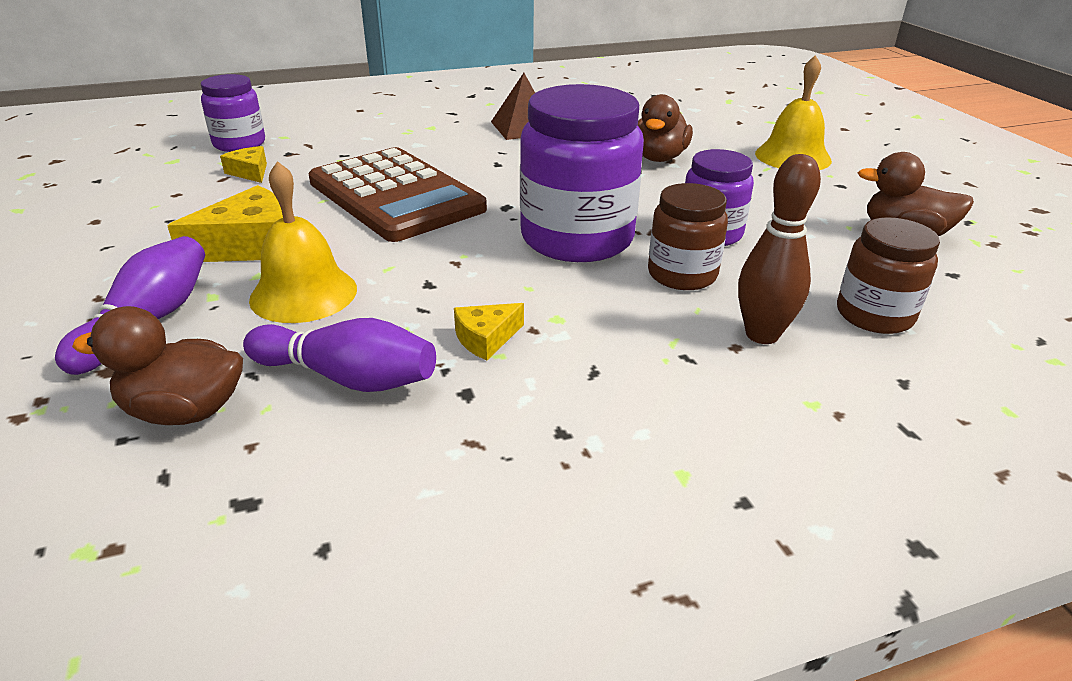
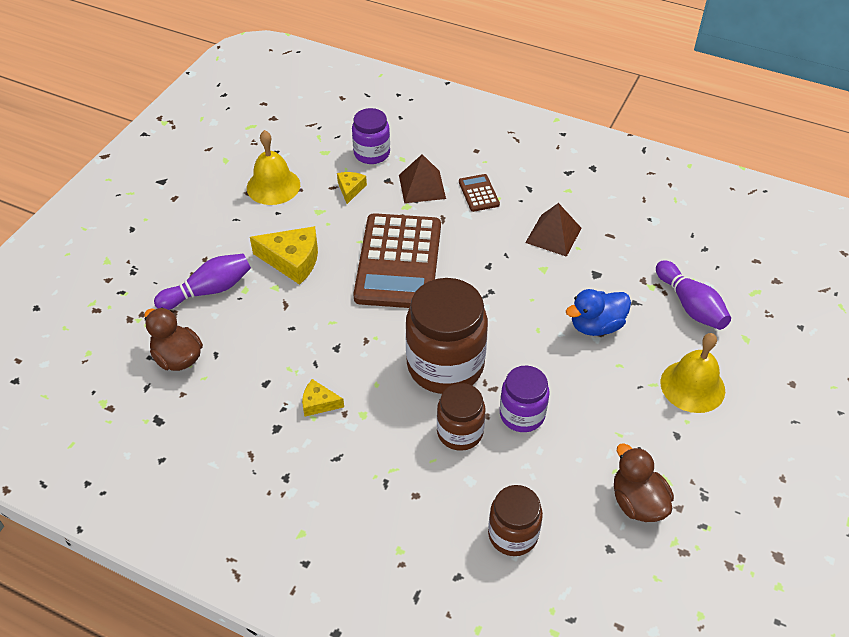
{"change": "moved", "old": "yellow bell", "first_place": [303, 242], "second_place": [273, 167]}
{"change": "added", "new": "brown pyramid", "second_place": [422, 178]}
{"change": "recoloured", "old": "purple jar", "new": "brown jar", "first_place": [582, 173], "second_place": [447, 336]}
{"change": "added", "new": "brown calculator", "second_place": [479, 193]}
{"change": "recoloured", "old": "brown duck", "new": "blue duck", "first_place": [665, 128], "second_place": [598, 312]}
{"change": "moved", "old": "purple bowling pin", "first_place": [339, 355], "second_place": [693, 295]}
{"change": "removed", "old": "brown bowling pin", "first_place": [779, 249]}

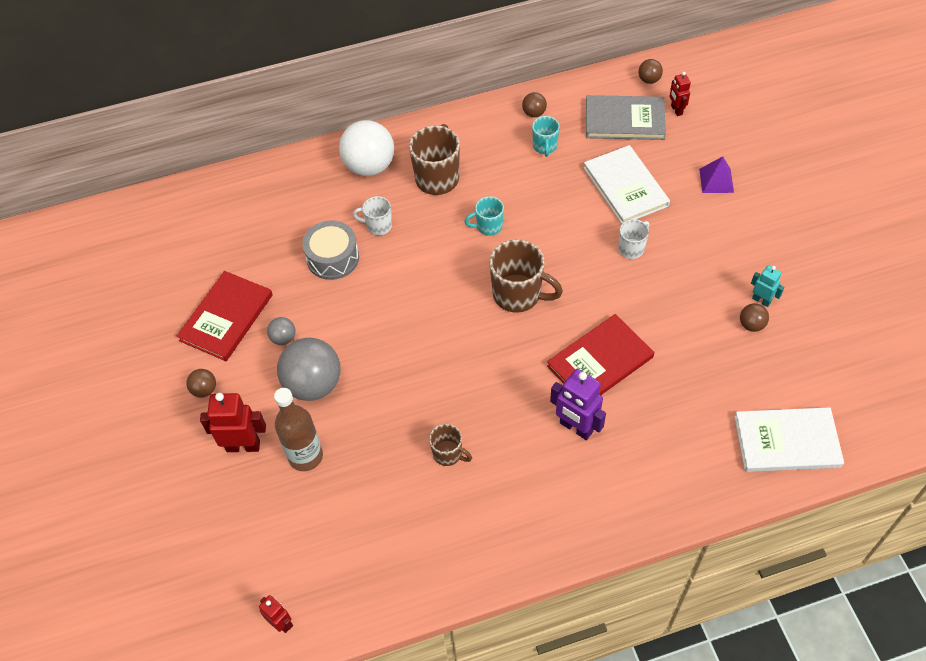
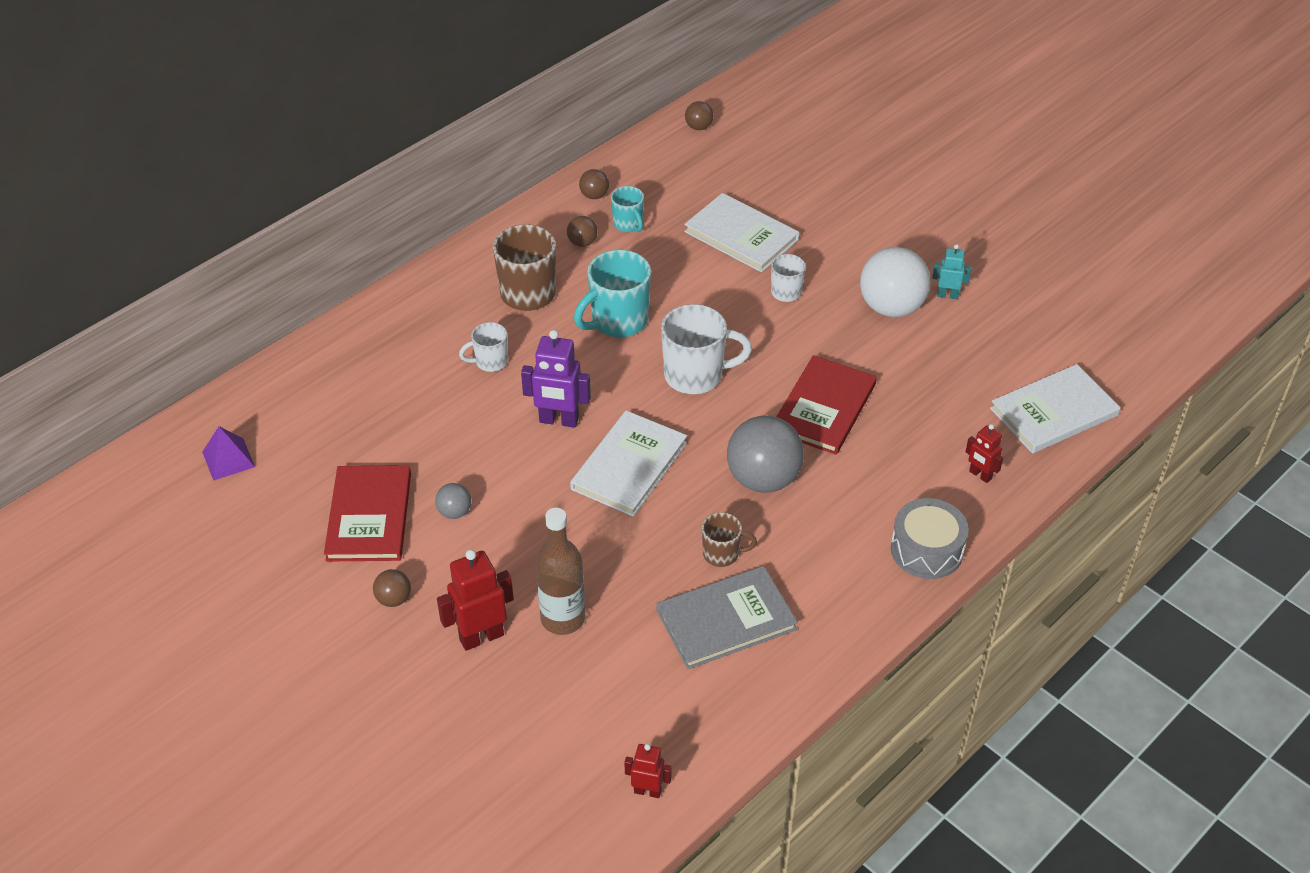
{"change": "moved", "old": "purple pyramid", "first_place": [716, 174], "second_place": [228, 453]}
{"change": "moved", "old": "purple robot", "first_place": [578, 404], "second_place": [556, 379]}
{"change": "moved", "old": "brown ball", "first_place": [754, 317], "second_place": [582, 231]}
{"change": "added", "new": "white book", "second_place": [628, 464]}
{"change": "resized", "old": "turquoise mug", "first_place": [484, 216], "second_place": [612, 293], "factor": 1.79}
{"change": "moved", "old": "grey book", "first_place": [626, 117], "second_place": [727, 617]}
{"change": "recoloured", "old": "brown mug", "new": "white mug", "first_place": [526, 276], "second_place": [706, 349]}
{"change": "moved", "old": "grey ball", "first_place": [309, 369], "second_place": [765, 454]}
{"change": "moved", "old": "white ball", "first_place": [366, 148], "second_place": [895, 282]}
{"change": "moved", "old": "grey drum", "first_place": [330, 250], "second_place": [930, 538]}
{"change": "moved", "old": "red robot", "first_place": [680, 94], "second_place": [984, 453]}

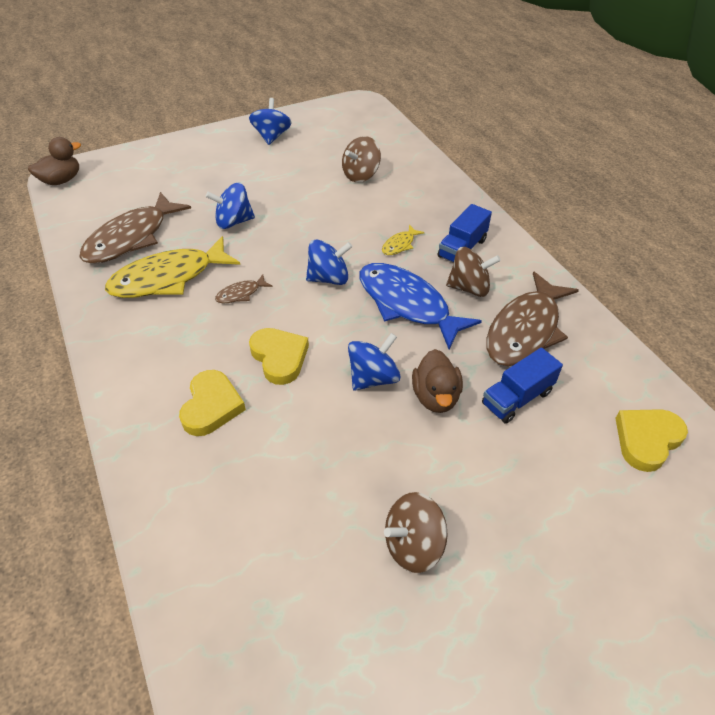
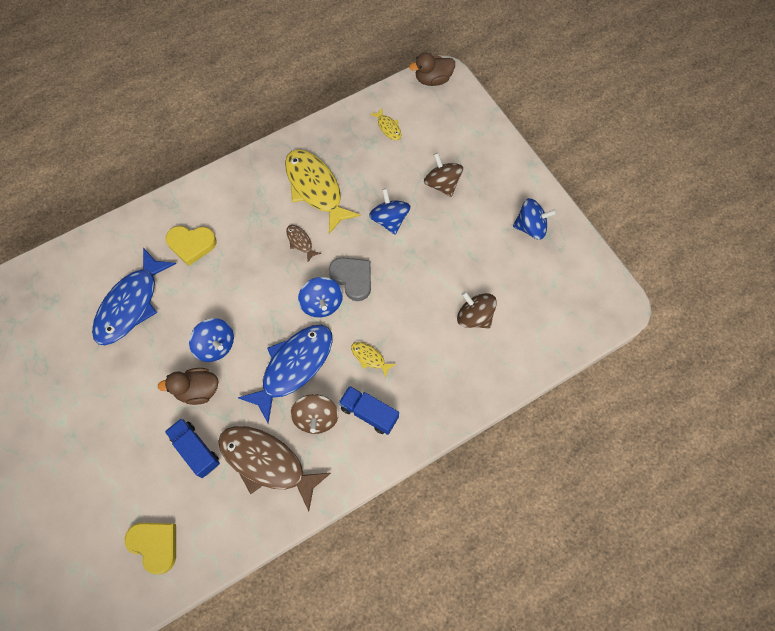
{"change": "added", "new": "blue fish", "second_place": [134, 296]}
{"change": "added", "new": "grey heart", "second_place": [350, 279]}
{"change": "added", "new": "yellow fish", "second_place": [385, 123]}
{"change": "turned", "old": "brown duck", "first_place": [54, 161], "second_place": [432, 69], "degrees": 120}
{"change": "moved", "old": "brown spinning top", "first_place": [416, 532], "second_place": [443, 175]}
{"change": "removed", "old": "brown fish", "first_place": [135, 228]}
{"change": "removed", "old": "yellow heart", "first_place": [279, 356]}

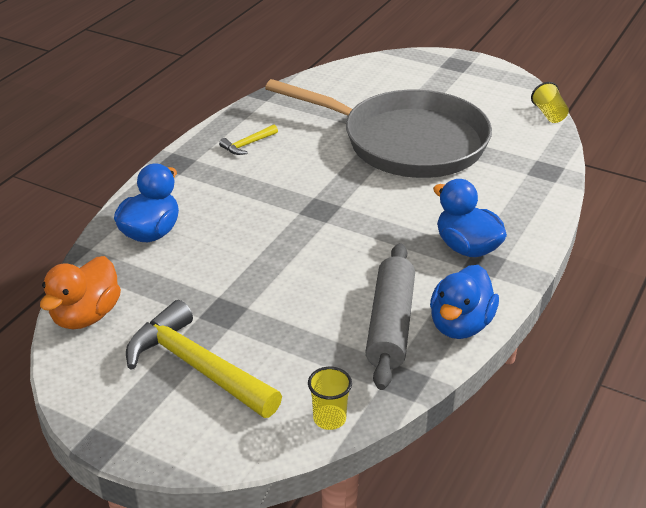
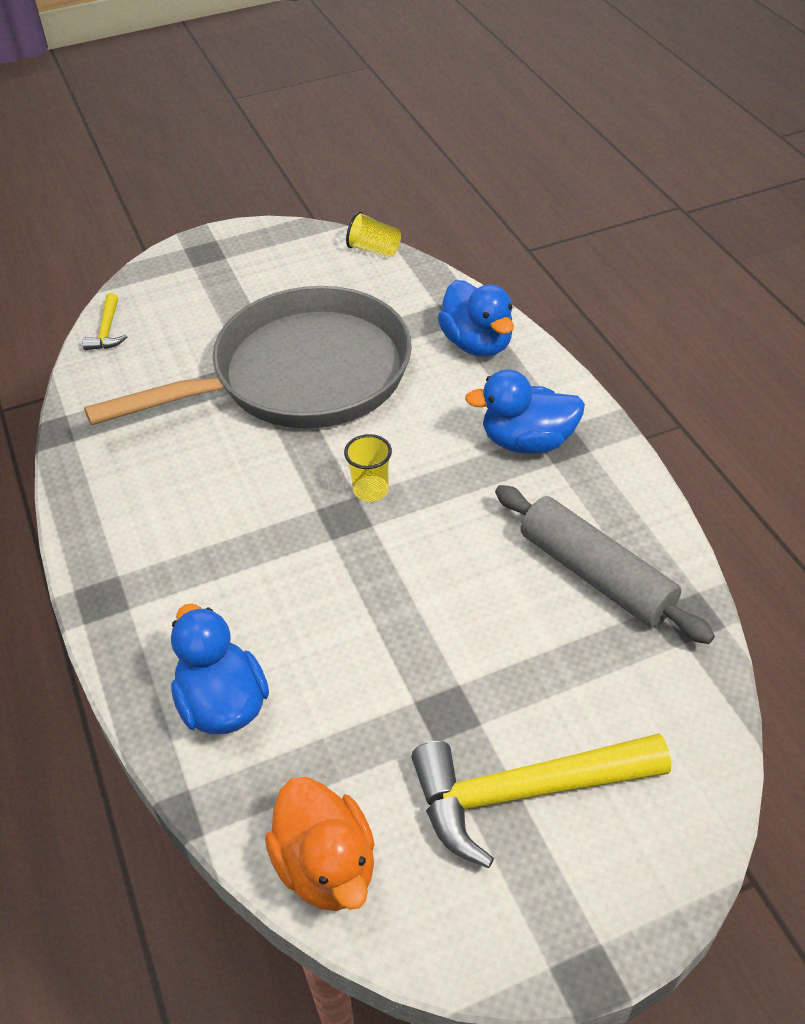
{"change": "moved", "old": "yellow hammer", "first_place": [248, 140], "second_place": [104, 321]}
{"change": "moved", "old": "yellow cup", "first_place": [330, 398], "second_place": [368, 468]}
{"change": "moved", "old": "blue duck", "first_place": [464, 302], "second_place": [476, 318]}

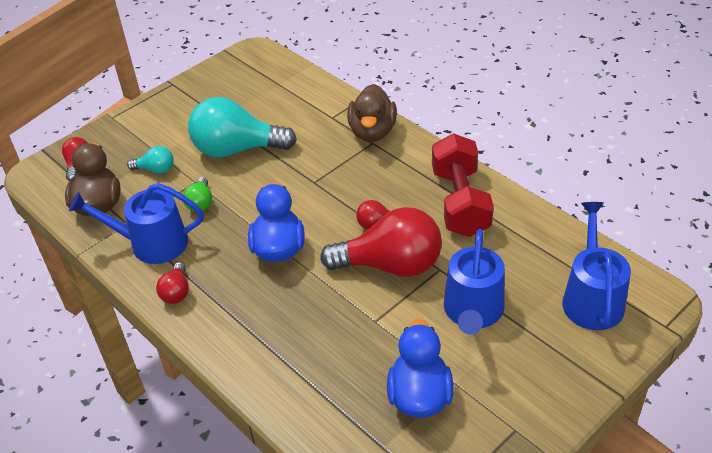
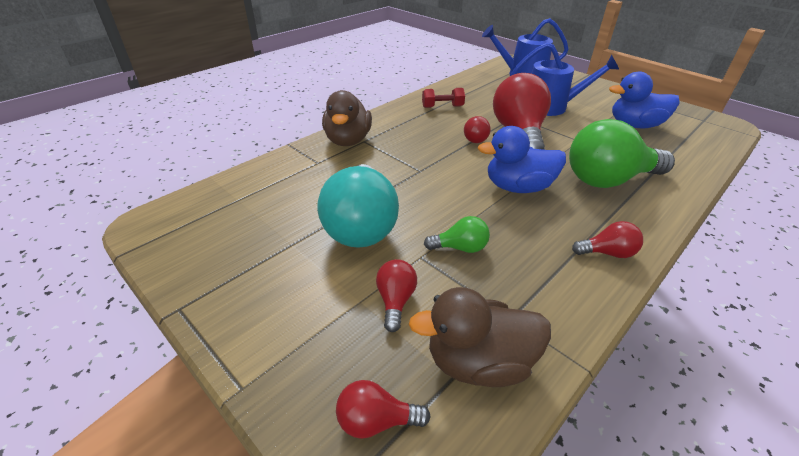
{"change": "turned", "old": "brown duck", "first_place": [372, 113], "second_place": [347, 118], "degrees": 90}
{"change": "recoloured", "old": "turquoise light bulb", "new": "red light bulb", "first_place": [150, 160], "second_place": [396, 295]}
{"change": "resized", "old": "red dumbbell", "first_place": [463, 185], "second_place": [443, 98], "factor": 0.49}
{"change": "added", "new": "green light bulb", "second_place": [622, 153]}
{"change": "removed", "old": "blue watering can", "first_place": [136, 223]}

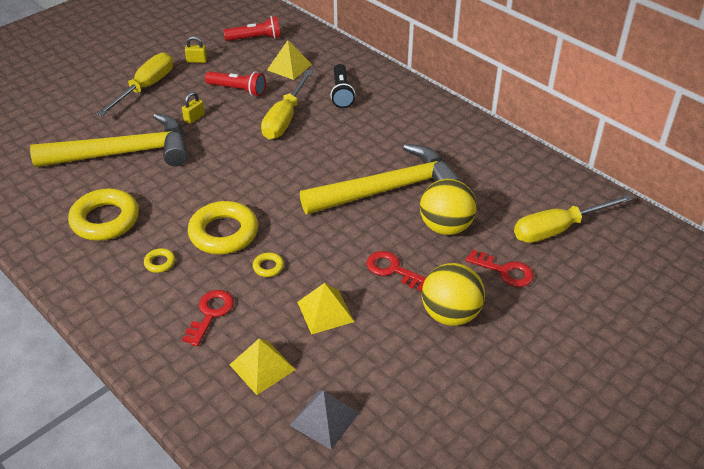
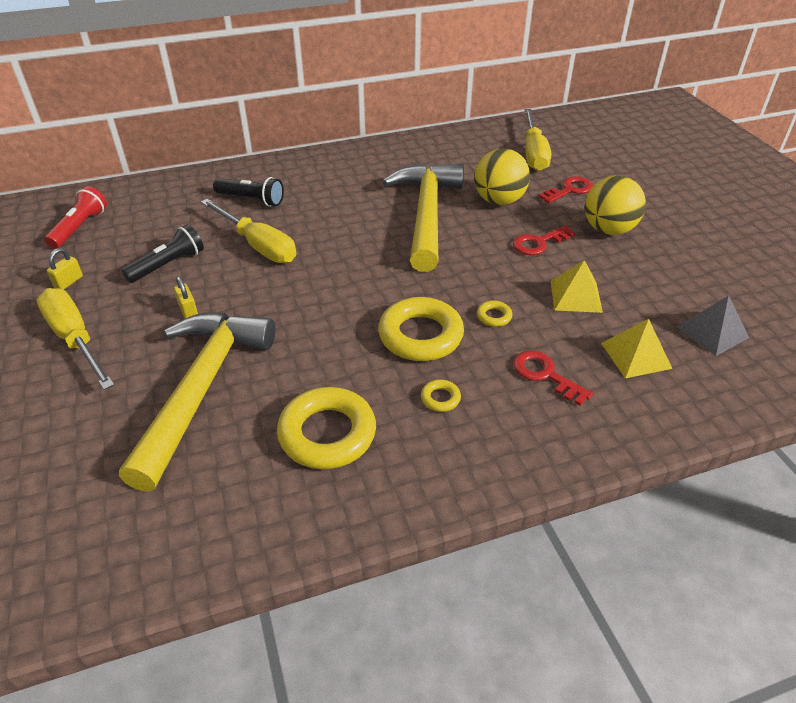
{"change": "recoloured", "old": "red flashlight", "new": "black flashlight", "first_place": [235, 83], "second_place": [163, 253]}
{"change": "removed", "old": "yellow pyramid", "first_place": [289, 60]}

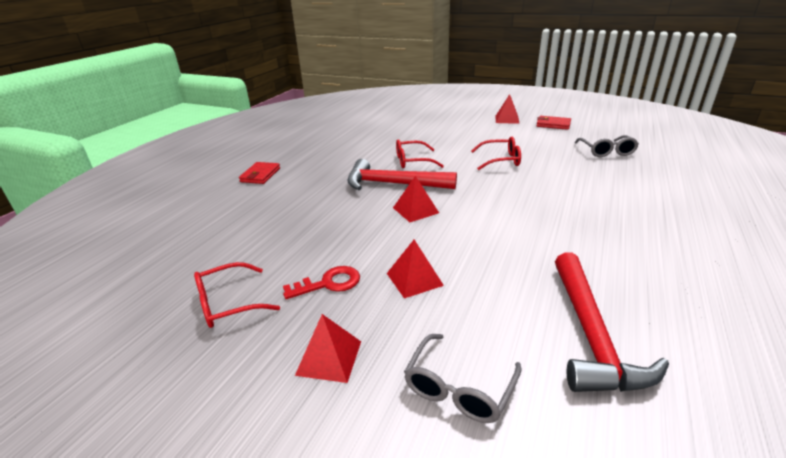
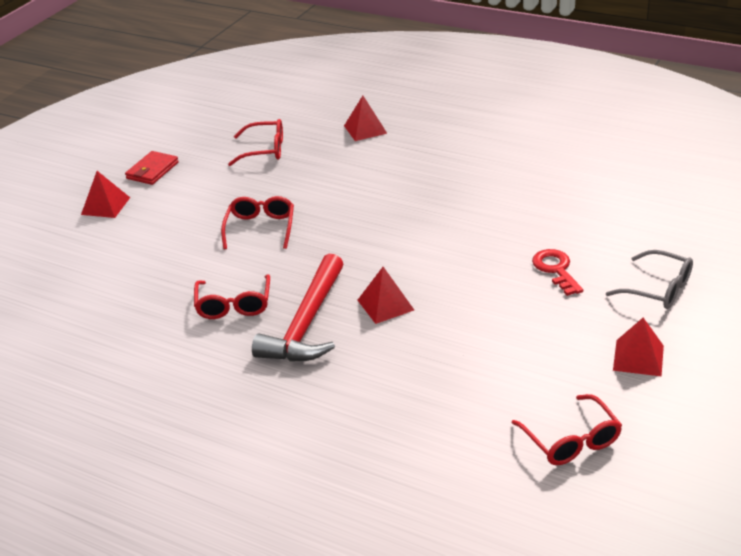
{"change": "recoloured", "old": "grey glasses", "new": "red glasses", "first_place": [607, 146], "second_place": [255, 142]}
{"change": "moved", "old": "red pyramid", "first_place": [415, 269], "second_place": [366, 118]}
{"change": "moved", "old": "red key", "first_place": [321, 282], "second_place": [557, 272]}
{"change": "removed", "old": "red wallet", "first_place": [259, 173]}
{"change": "removed", "old": "red hammer", "first_place": [612, 322]}

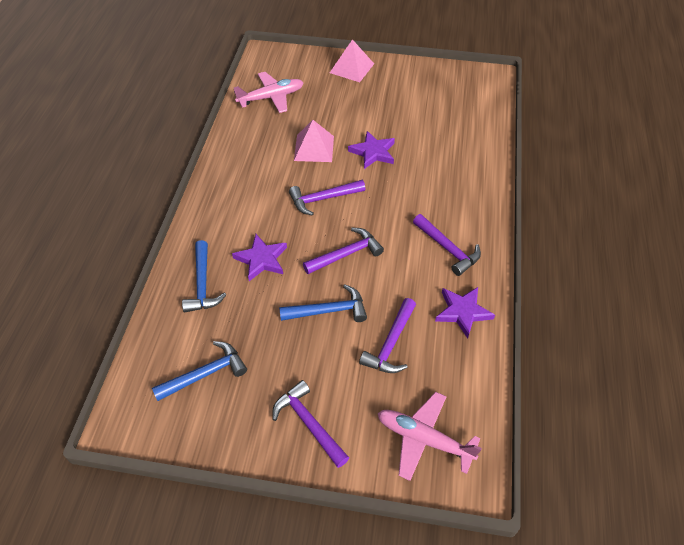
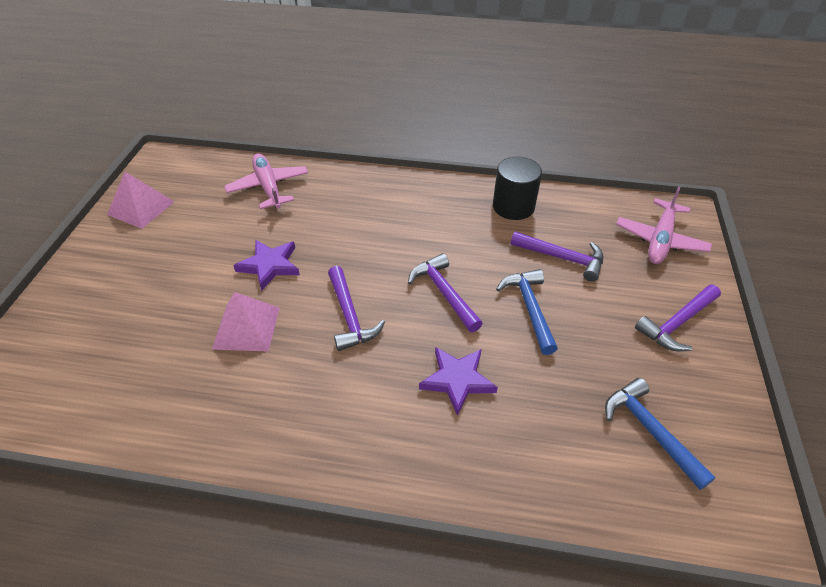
{"change": "moved", "old": "pink pyramid", "first_place": [352, 60], "second_place": [141, 200]}
{"change": "moved", "old": "pink plane", "first_place": [268, 92], "second_place": [266, 181]}
{"change": "replaced", "old": "purple star", "new": "black cylinder", "first_place": [465, 313], "second_place": [517, 188]}
{"change": "removed", "old": "blue hammer", "first_place": [204, 276]}
{"change": "removed", "old": "purple hammer", "first_place": [447, 245]}

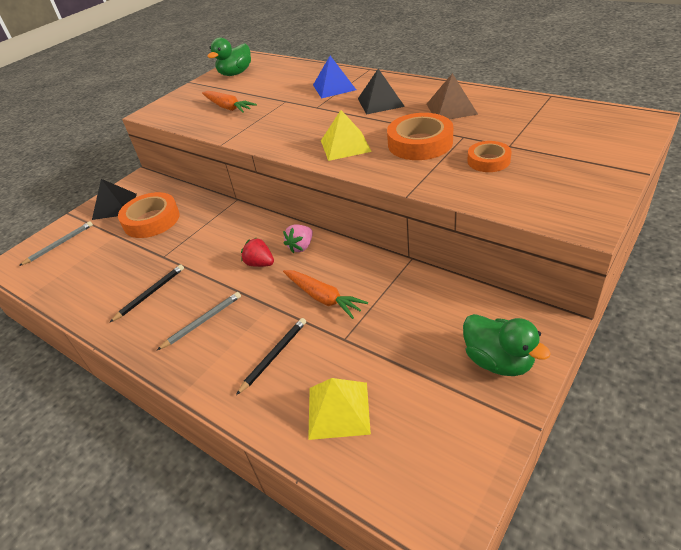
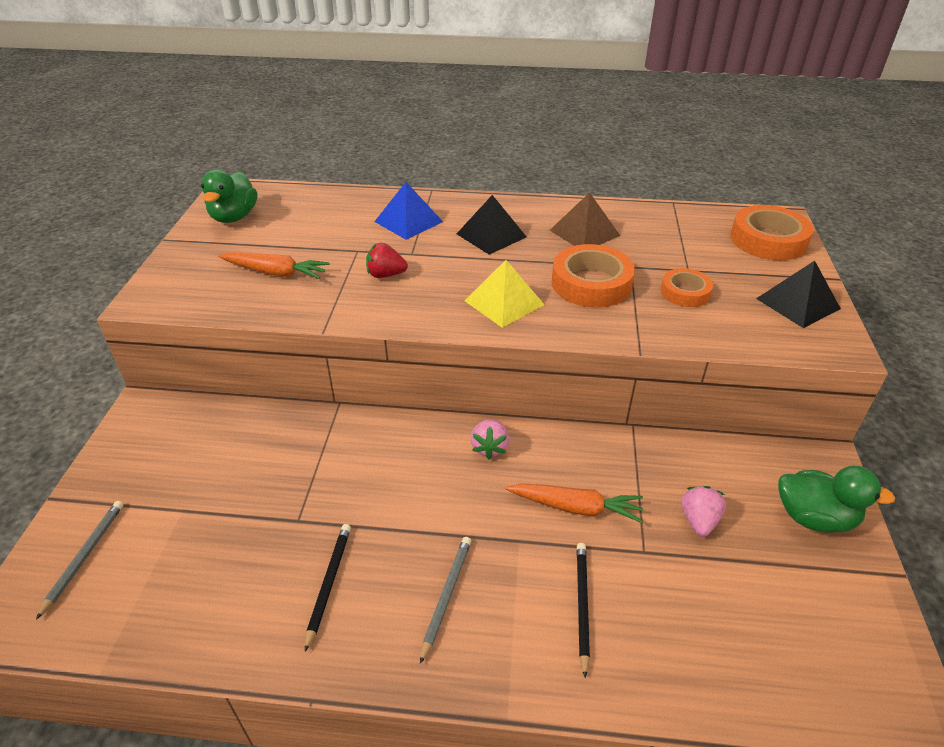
{"change": "moved", "old": "red strawberry", "first_place": [257, 252], "second_place": [387, 260]}
{"change": "added", "new": "pink strawberry", "second_place": [703, 511]}
{"change": "moved", "old": "orange tape", "first_place": [149, 215], "second_place": [772, 232]}
{"change": "moved", "old": "black pyramid", "first_place": [114, 199], "second_place": [798, 294]}
{"change": "removed", "old": "yellow pyramid", "first_place": [339, 409]}

